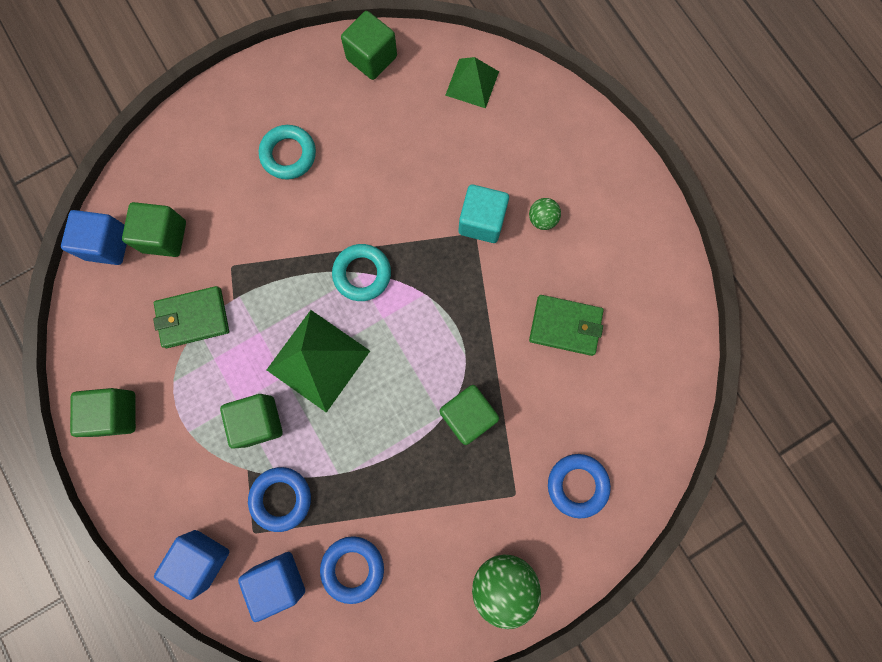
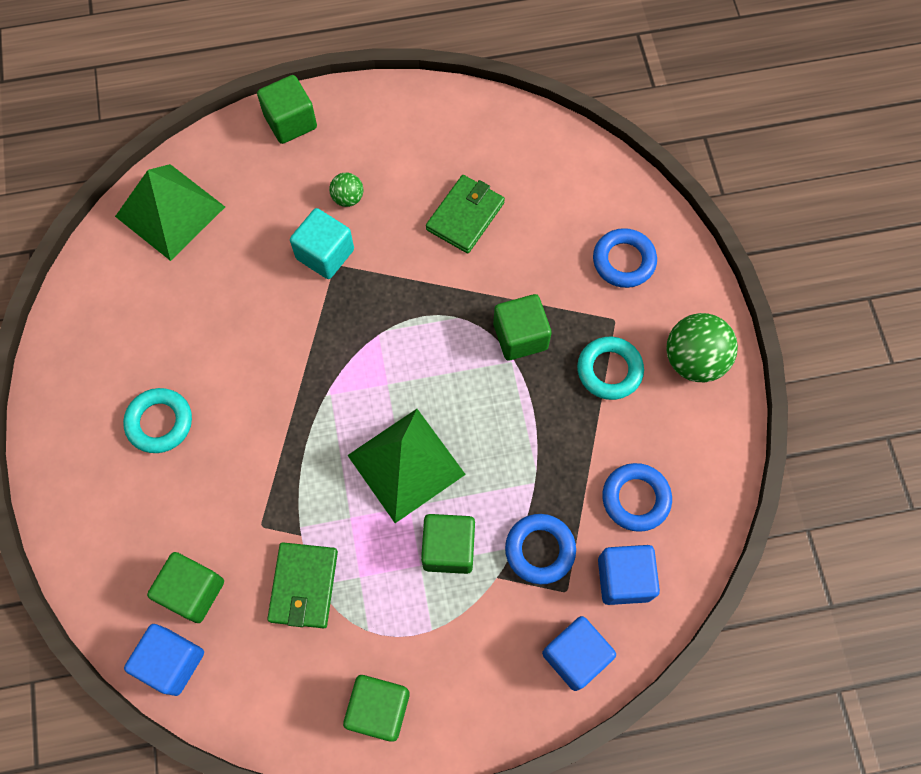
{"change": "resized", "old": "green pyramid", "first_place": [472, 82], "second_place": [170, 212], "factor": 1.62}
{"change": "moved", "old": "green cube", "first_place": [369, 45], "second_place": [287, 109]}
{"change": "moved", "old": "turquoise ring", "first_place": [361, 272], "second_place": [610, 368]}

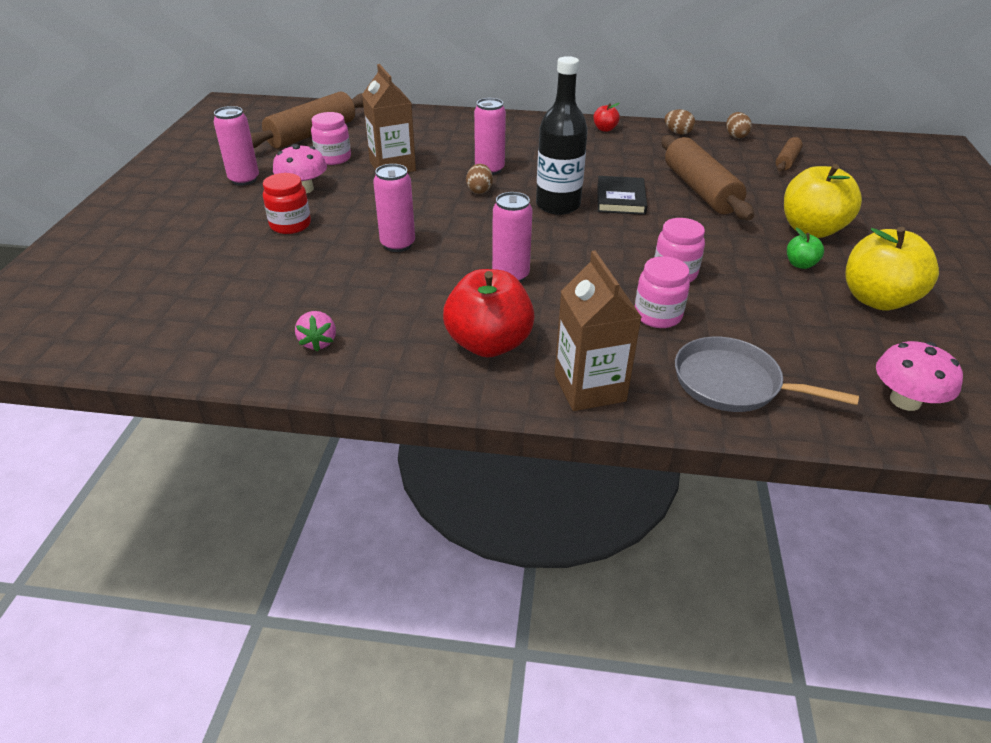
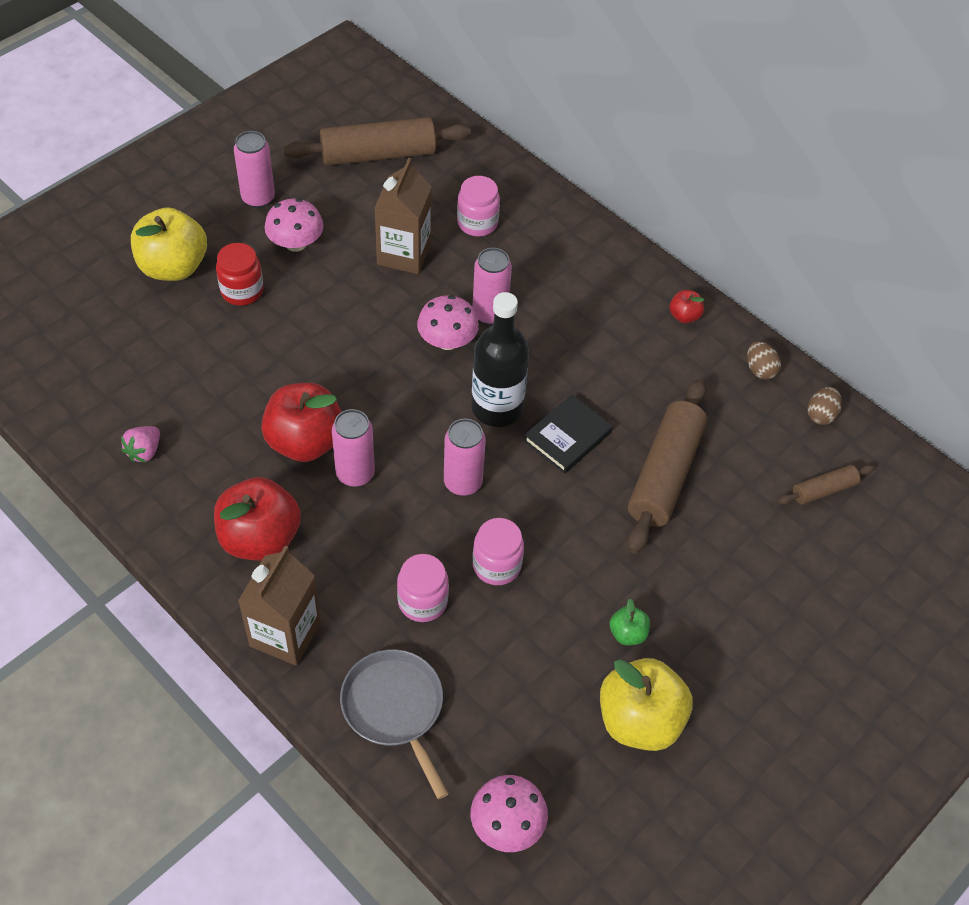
{"change": "moved", "old": "yellow apple", "first_place": [823, 201], "second_place": [169, 244]}
{"change": "added", "new": "red apple", "second_place": [301, 422]}
{"change": "replaced", "old": "brown egg", "new": "pink mushroom", "first_place": [479, 179], "second_place": [448, 322]}
{"change": "moved", "old": "pink can", "first_place": [394, 208], "second_place": [465, 457]}
{"change": "moved", "old": "pink jar", "first_place": [331, 138], "second_place": [478, 206]}

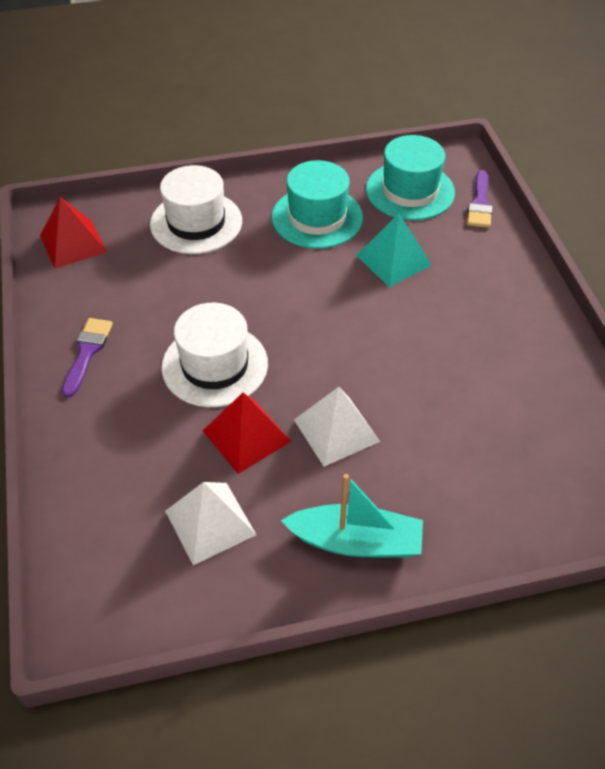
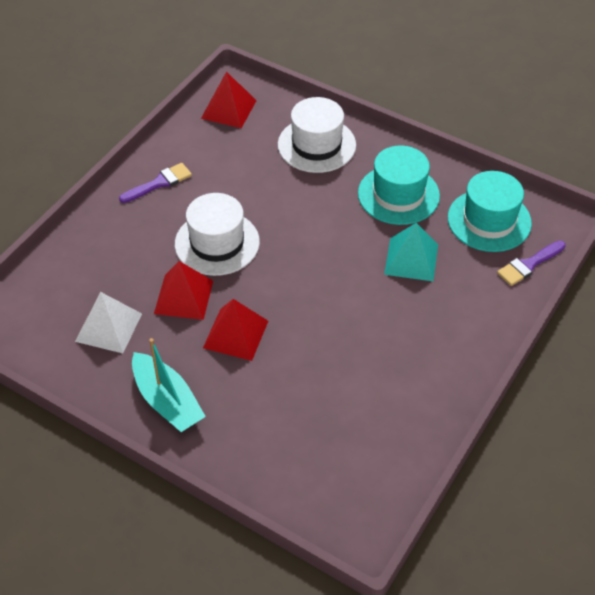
{"change": "recoloured", "old": "white pyramid", "new": "red pyramid", "first_place": [337, 427], "second_place": [235, 330]}

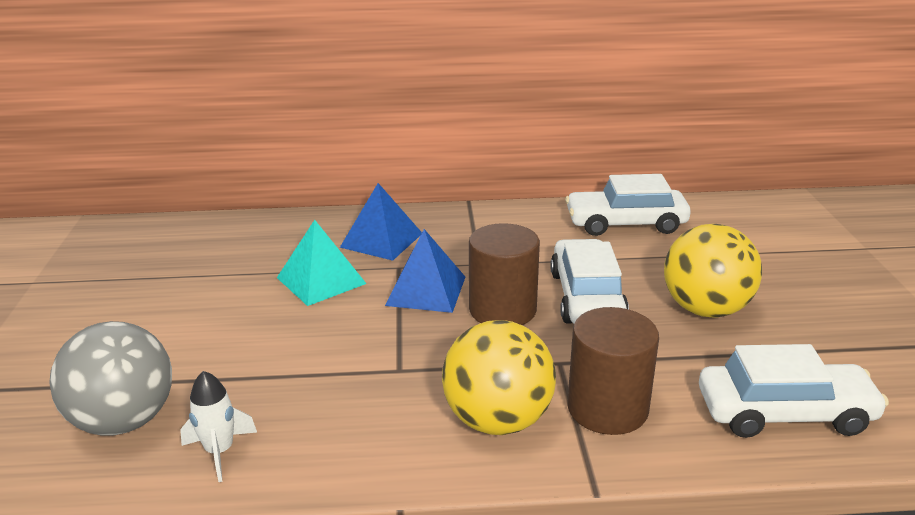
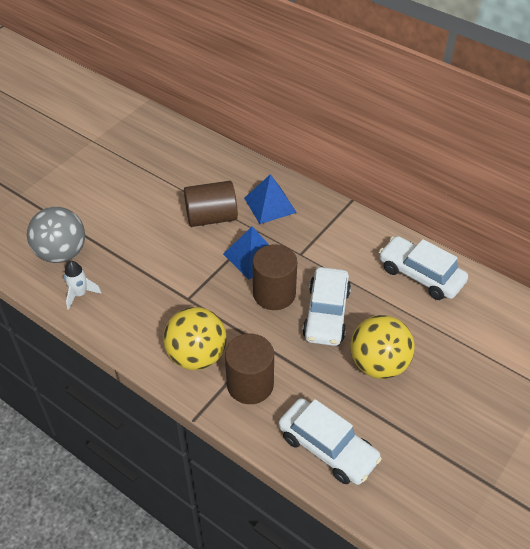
{"change": "replaced", "old": "turquoise pyramid", "new": "brown cylinder", "first_place": [322, 263], "second_place": [211, 204]}
{"change": "turned", "old": "white car", "first_place": [589, 281], "second_place": [326, 306], "degrees": 150}

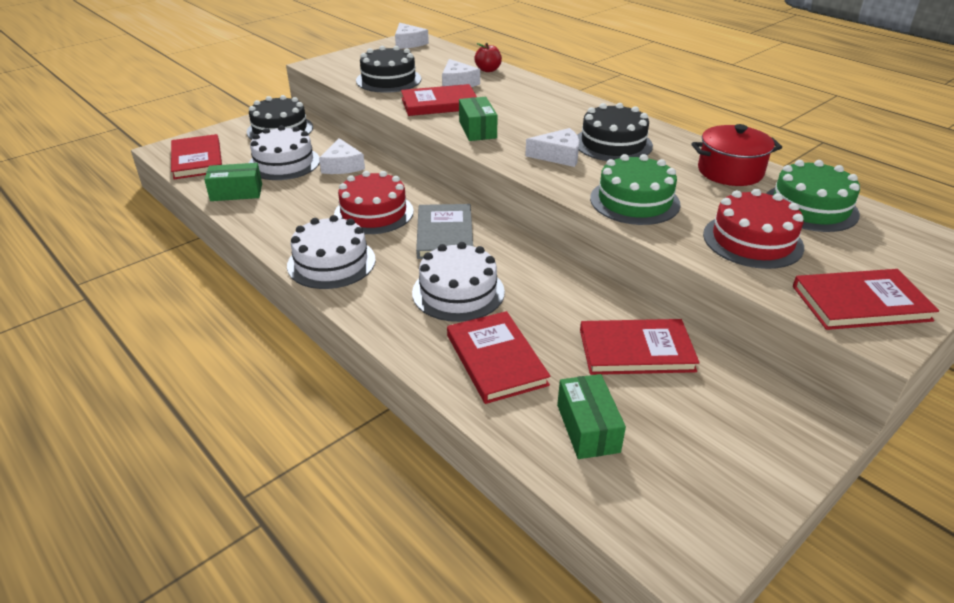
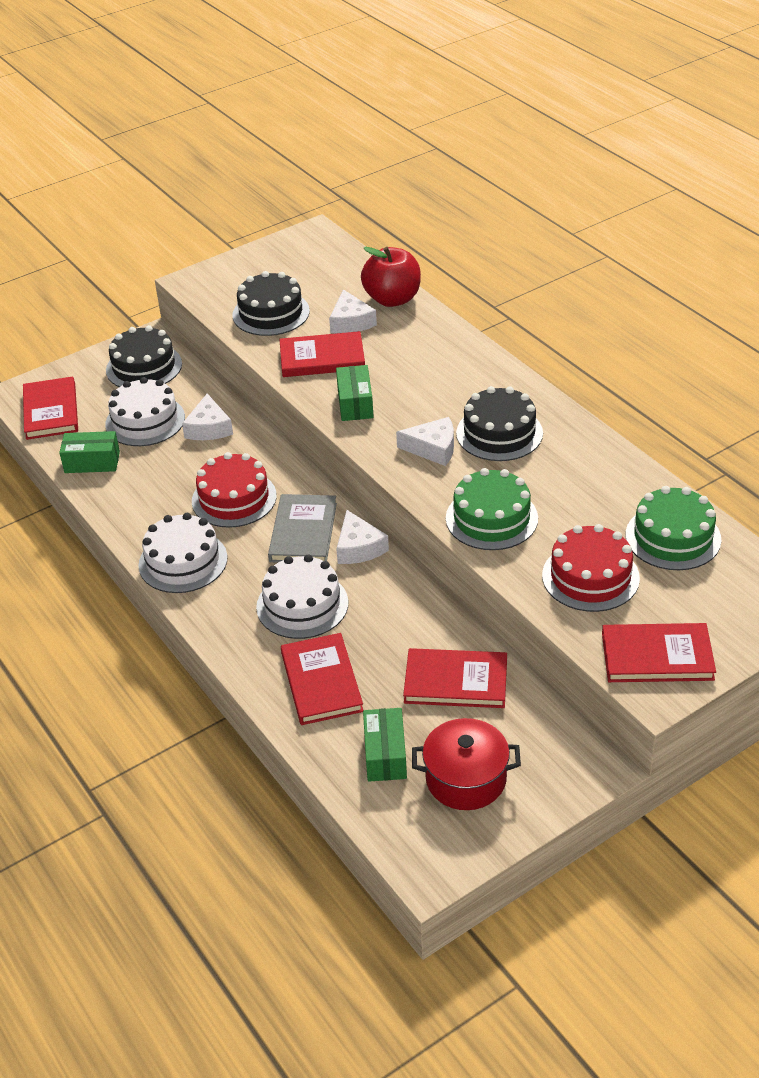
{"change": "moved", "old": "white cheese", "first_place": [412, 36], "second_place": [362, 537]}
{"change": "resized", "old": "red apple", "first_place": [488, 57], "second_place": [391, 277], "factor": 1.81}
{"change": "moved", "old": "red pot", "first_place": [736, 155], "second_place": [466, 764]}

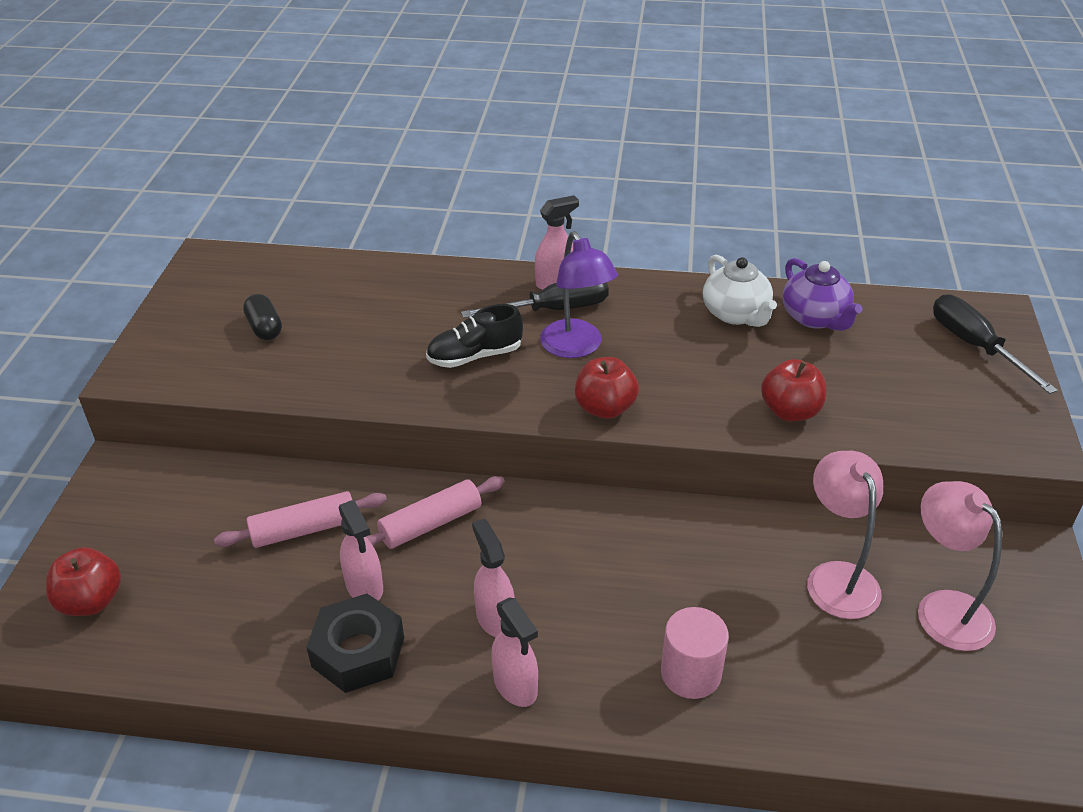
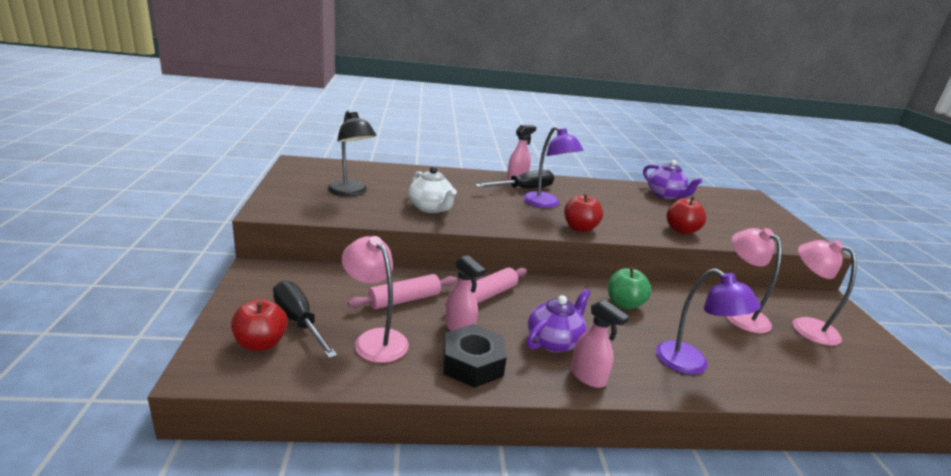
{"change": "moved", "old": "black screwdriver", "first_place": [995, 344], "second_place": [305, 319]}
{"change": "replaced", "old": "black capsule", "new": "black lamp", "first_place": [262, 317], "second_place": [352, 153]}
{"change": "added", "new": "pink lamp", "second_place": [375, 299]}
{"change": "moved", "old": "white teapot", "first_place": [740, 291], "second_place": [432, 189]}
{"change": "replaced", "old": "pink spray bottle", "new": "purple teapot", "first_place": [493, 578], "second_place": [559, 321]}
{"change": "added", "new": "green apple", "second_place": [630, 288]}
{"change": "replaced", "old": "pink cylinder", "new": "purple lamp", "first_place": [695, 653], "second_place": [708, 321]}
{"change": "removed", "old": "black shoe", "first_place": [474, 336]}

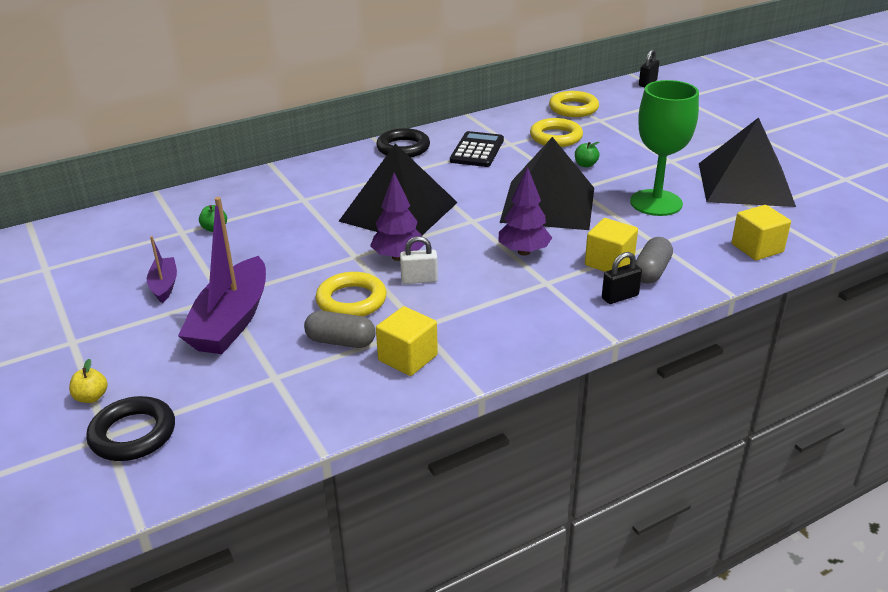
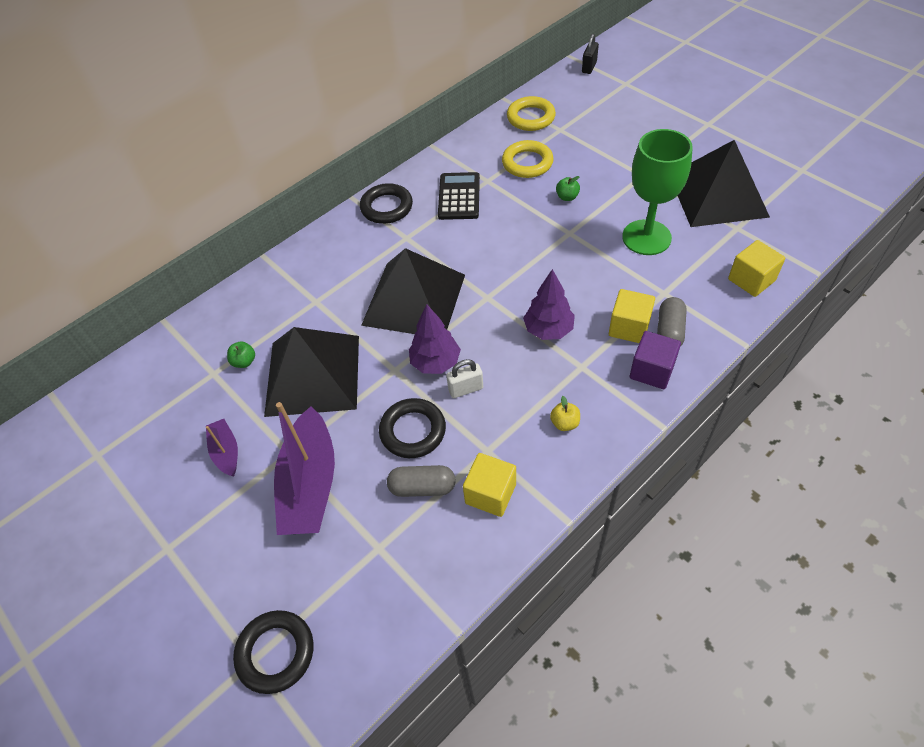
{"change": "moved", "old": "black pyramid", "first_place": [547, 183], "second_place": [311, 372]}
{"change": "recoloured", "old": "yellow ring", "new": "black ring", "first_place": [351, 294], "second_place": [412, 428]}
{"change": "moved", "old": "yellow apple", "first_place": [88, 381], "second_place": [565, 413]}
{"change": "replaced", "old": "black padlock", "new": "purple cube", "first_place": [622, 278], "second_place": [655, 360]}

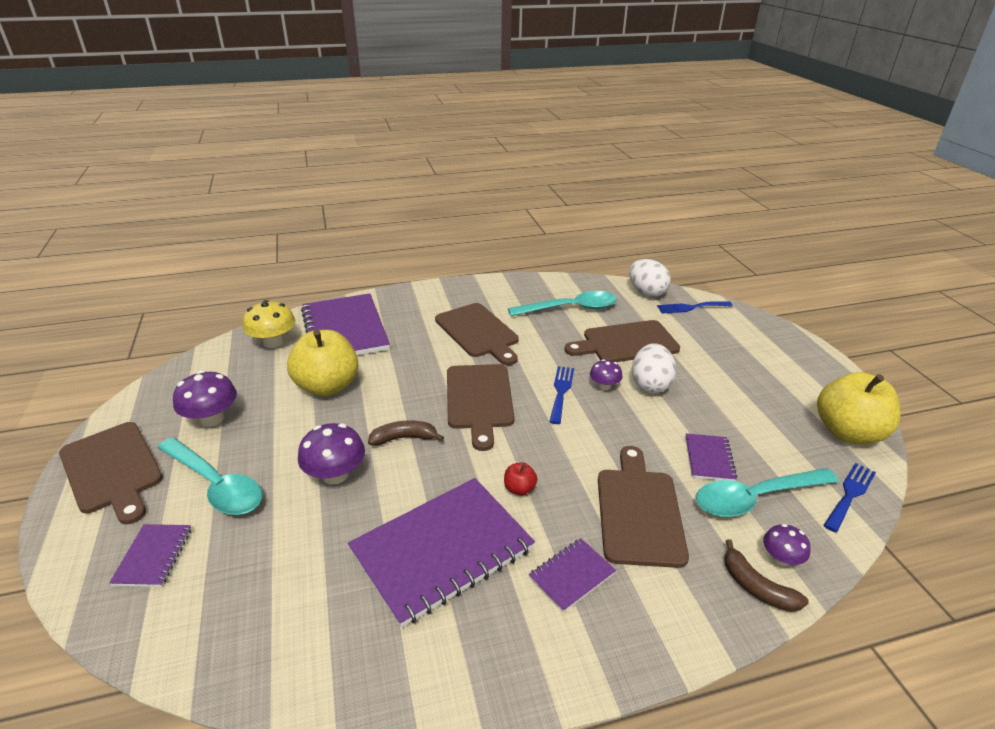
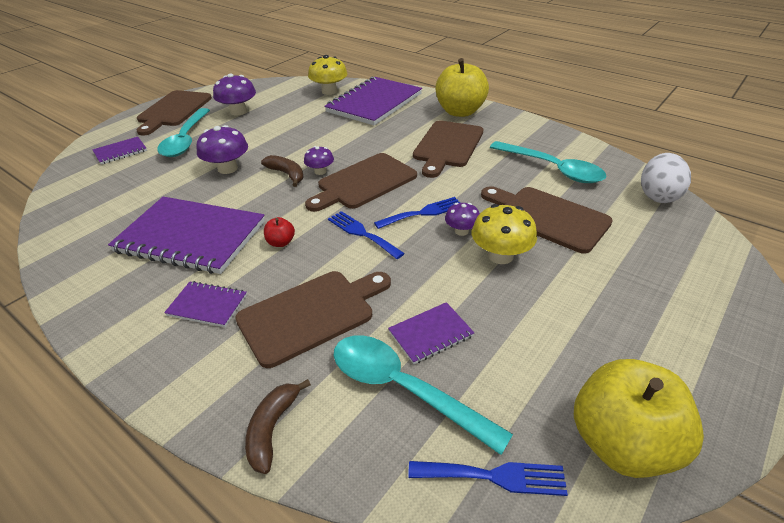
{"change": "moved", "old": "purple mushroom", "first_place": [787, 545], "second_place": [319, 160]}
{"change": "moved", "old": "blue fork", "first_place": [695, 307], "second_place": [366, 235]}
{"change": "moved", "old": "yellow apple", "first_place": [322, 363], "second_place": [462, 87]}
{"change": "replaced", "old": "white egg", "new": "yellow mushroom", "first_place": [654, 368], "second_place": [504, 234]}

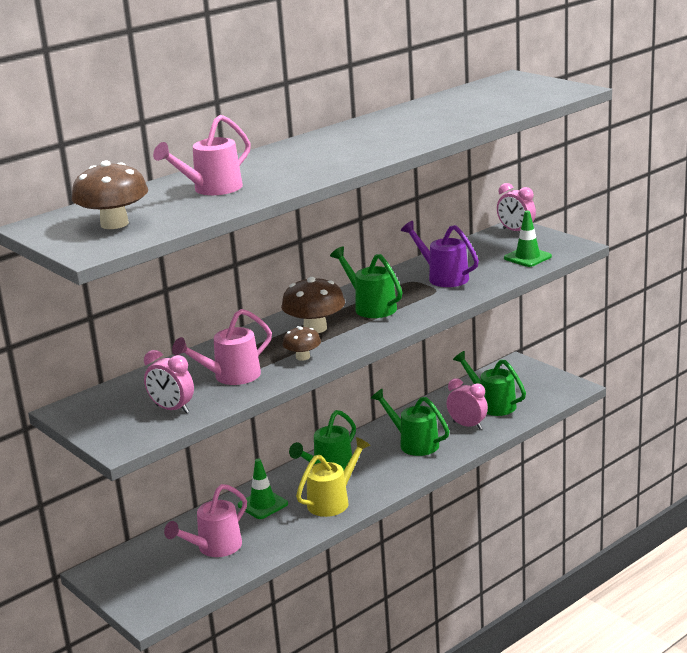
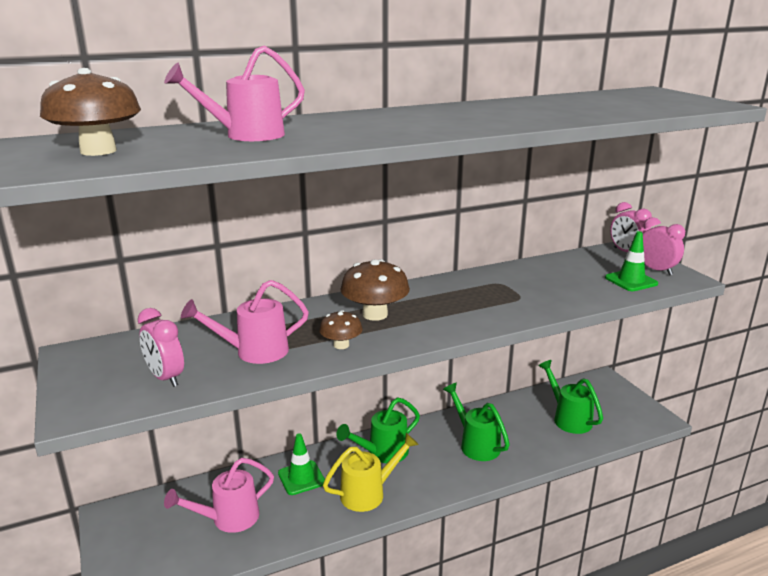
{"change": "moved", "old": "pink clock", "first_place": [467, 403], "second_place": [664, 246]}
{"change": "removed", "old": "green watering can", "first_place": [366, 282]}
{"change": "removed", "old": "purple watering can", "first_place": [440, 254]}

